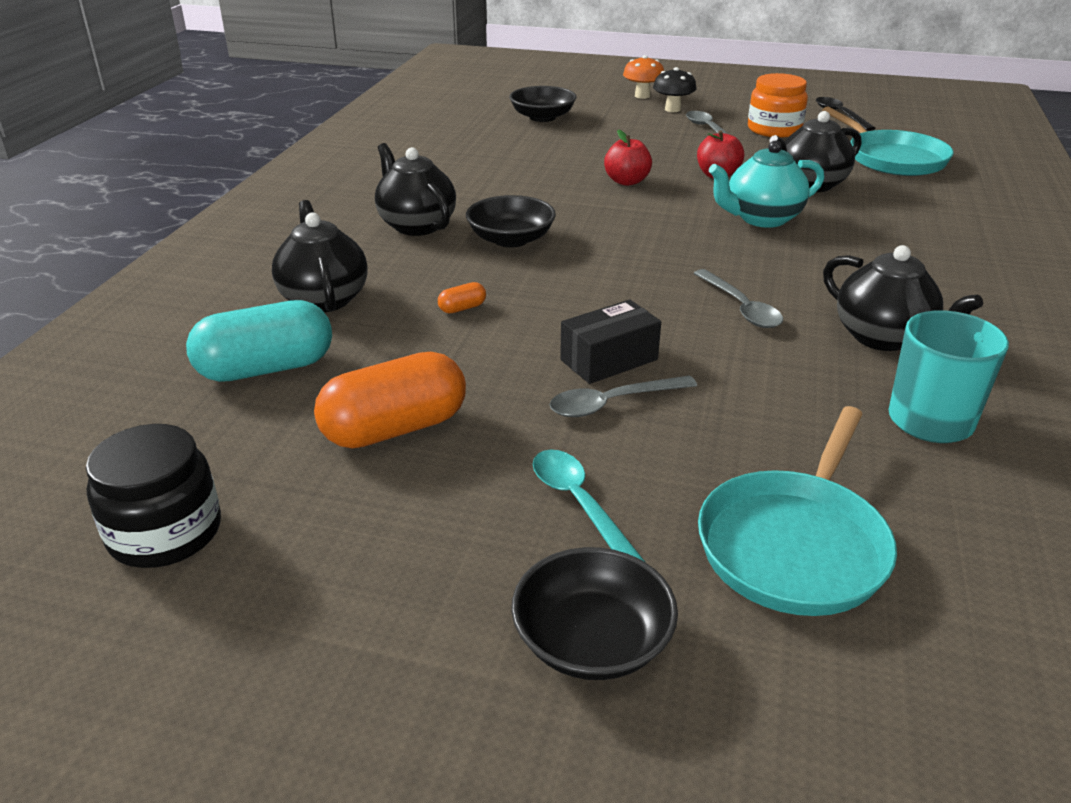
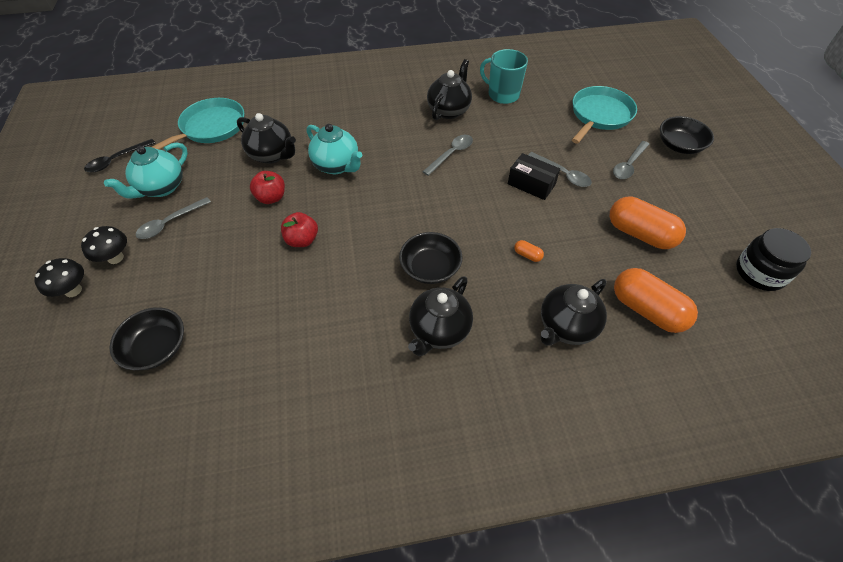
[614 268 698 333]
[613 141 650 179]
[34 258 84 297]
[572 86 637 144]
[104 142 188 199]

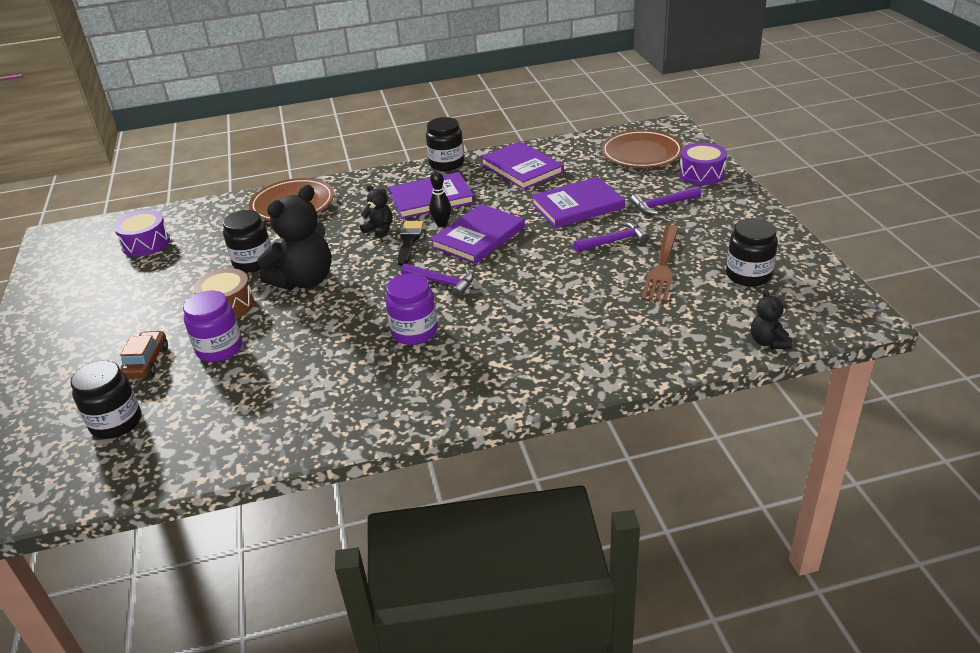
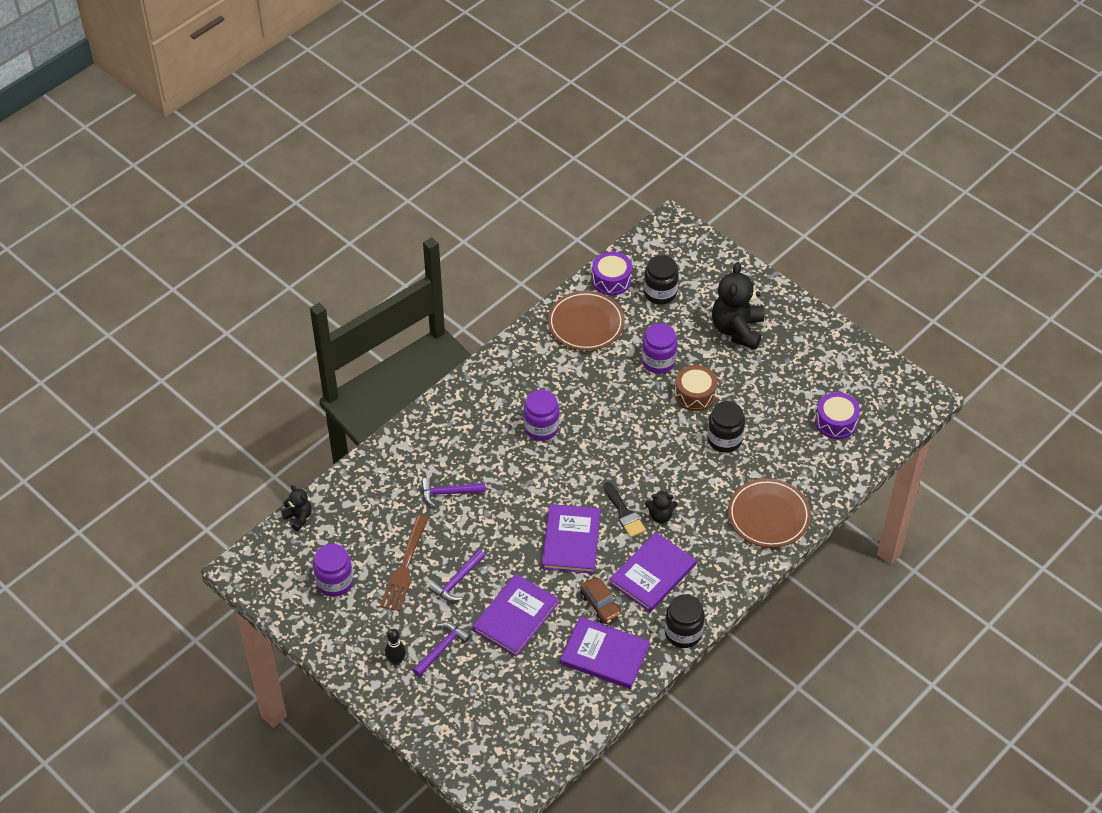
[580 577 622 624]
[712 262 764 350]
[421 478 486 507]
[385 629 406 665]
[548 291 625 351]
[380 515 429 611]
[592 251 632 295]
[313 544 353 597]

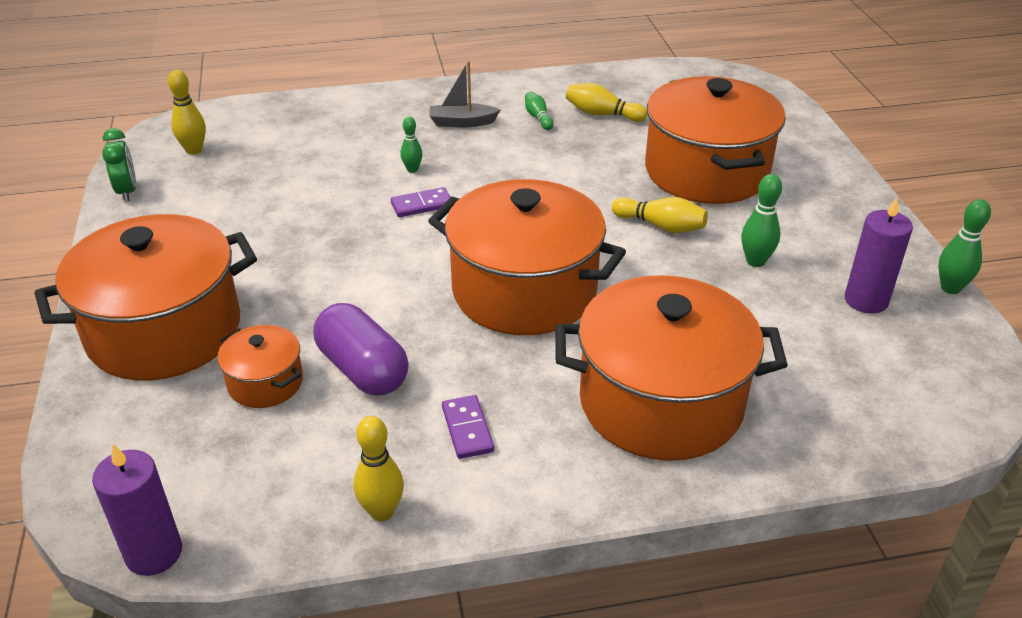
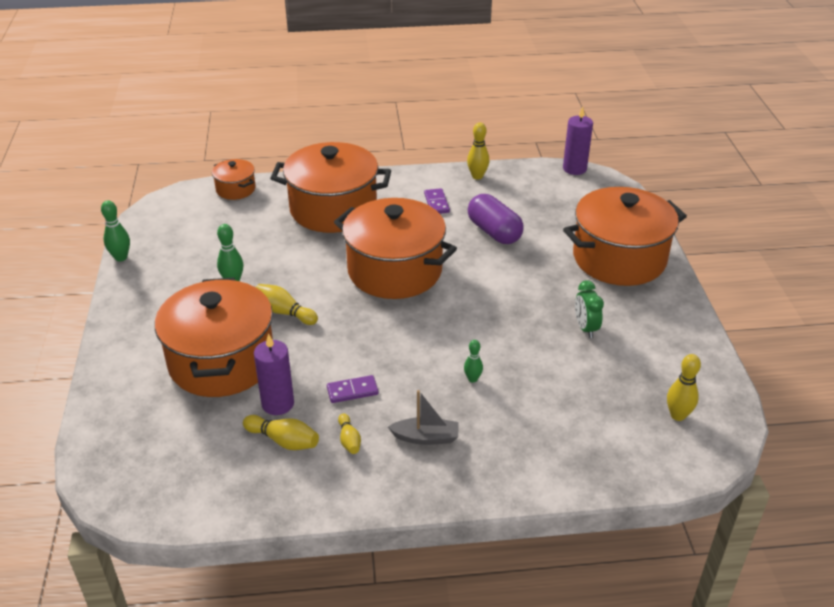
[575 280 604 338]
[212 159 256 200]
[327 375 379 403]
[338 413 361 454]
[254 334 294 415]

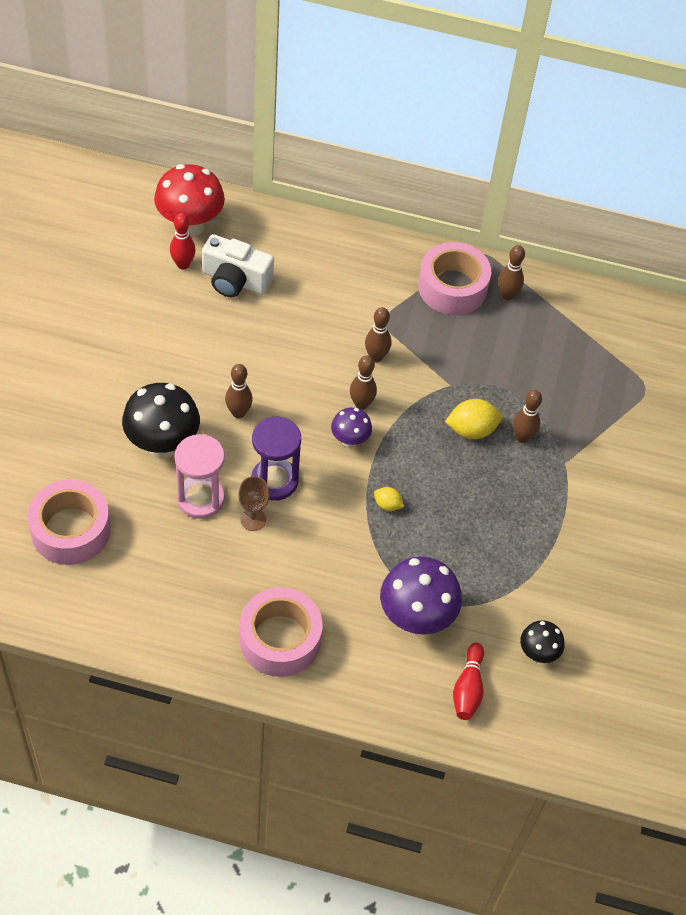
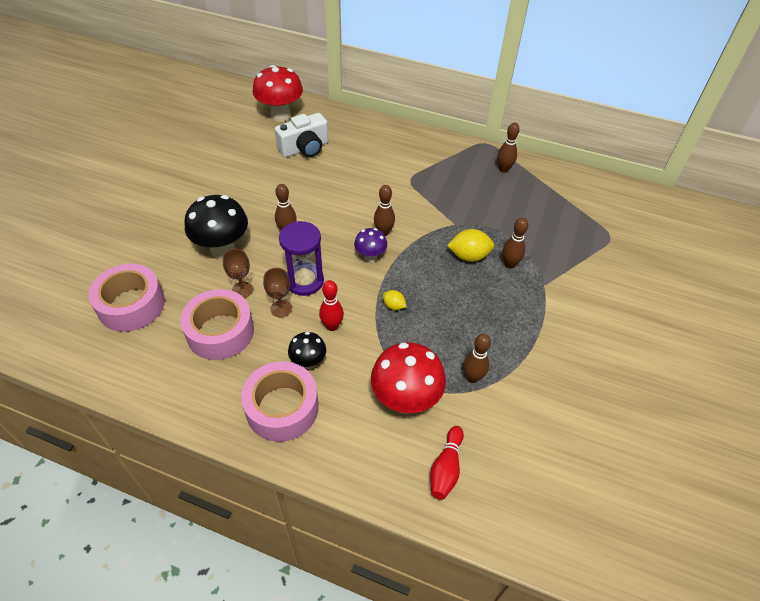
[319 280 344 331]
[223 249 253 298]
[275 113 328 157]
[463 334 491 383]
[371 342 446 414]
[180 289 254 360]
[288 332 326 369]

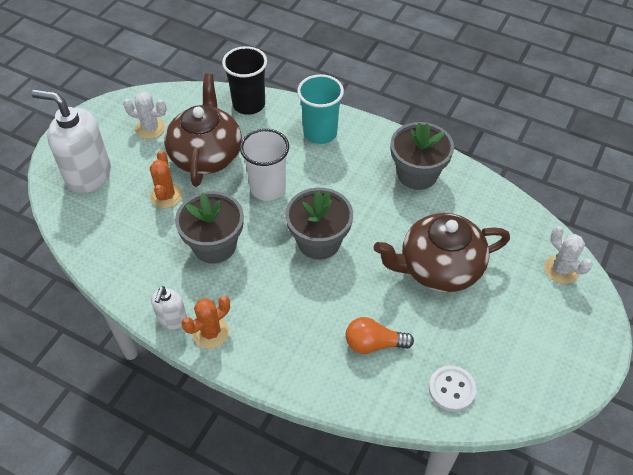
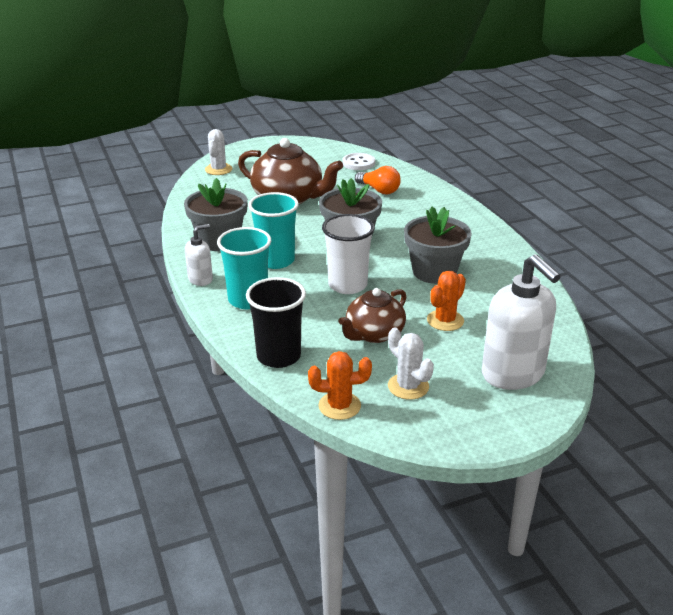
[185 224 213 286]
[338 288 406 343]
[308 351 372 420]
[248 192 299 269]

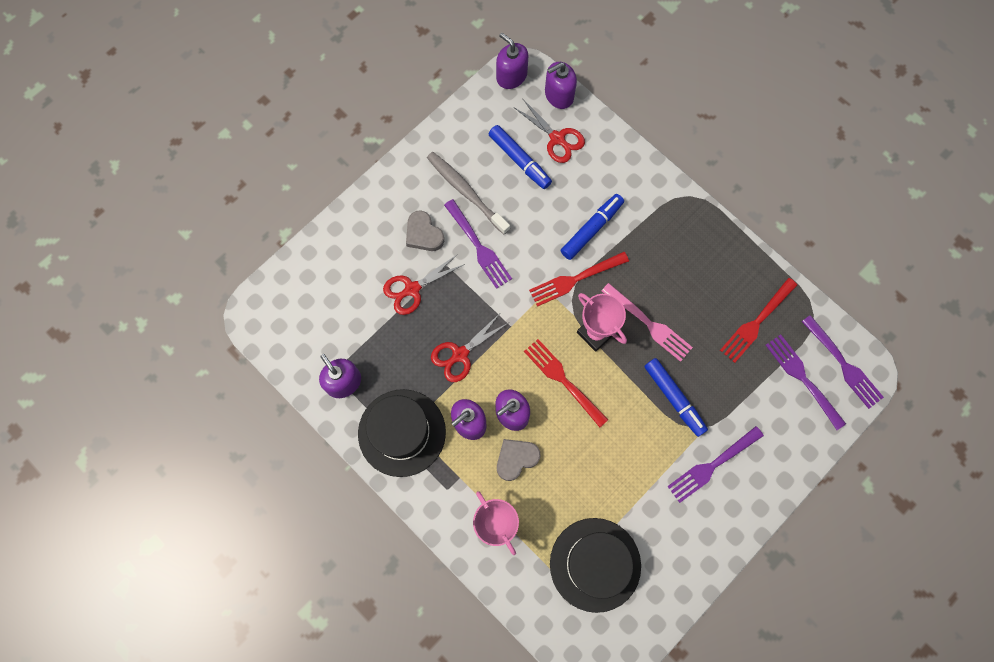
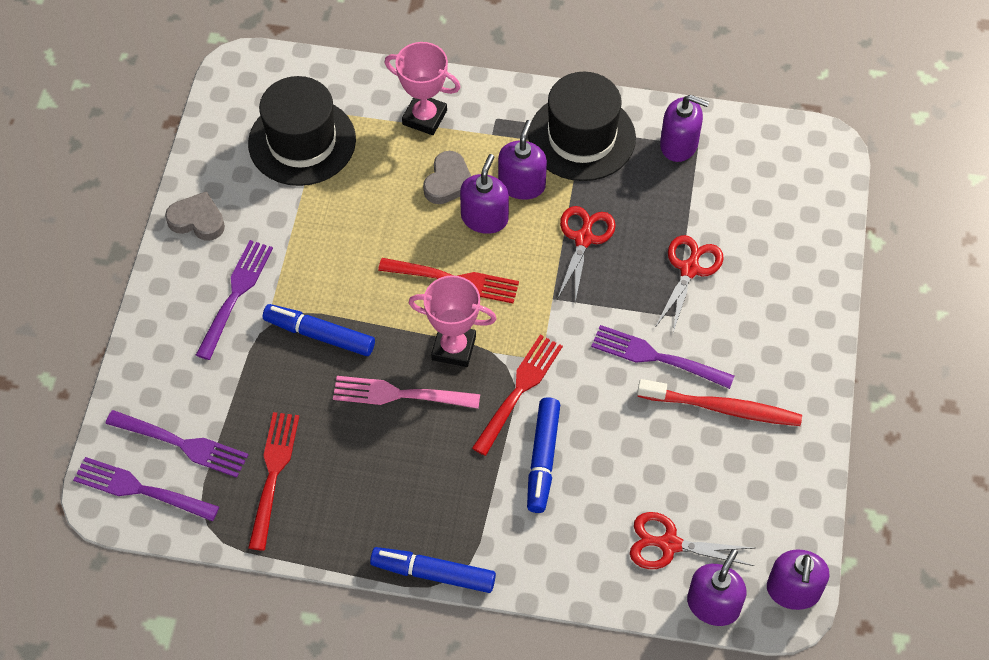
[165 191 225 241]
[637 379 802 426]
[370 547 496 593]
[767 549 829 610]

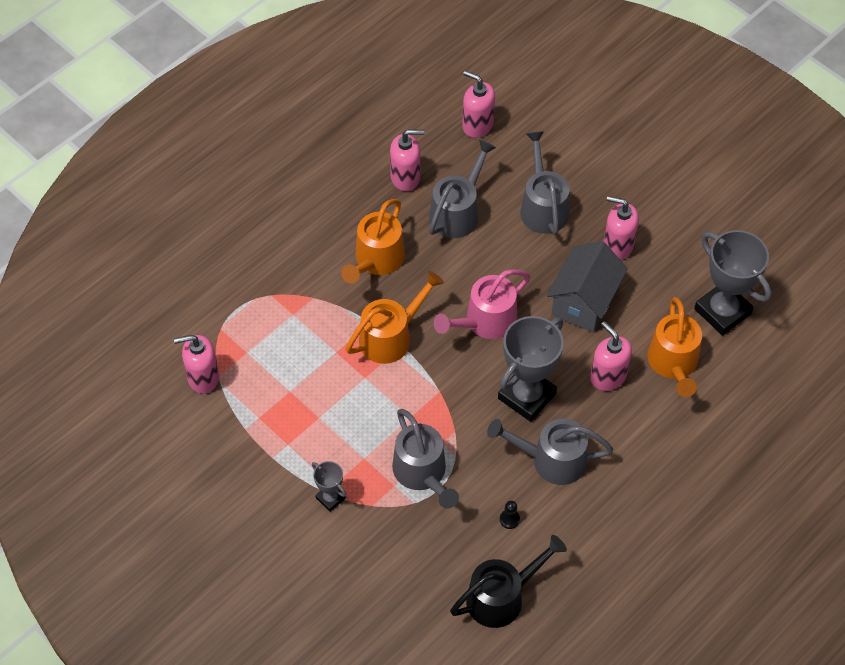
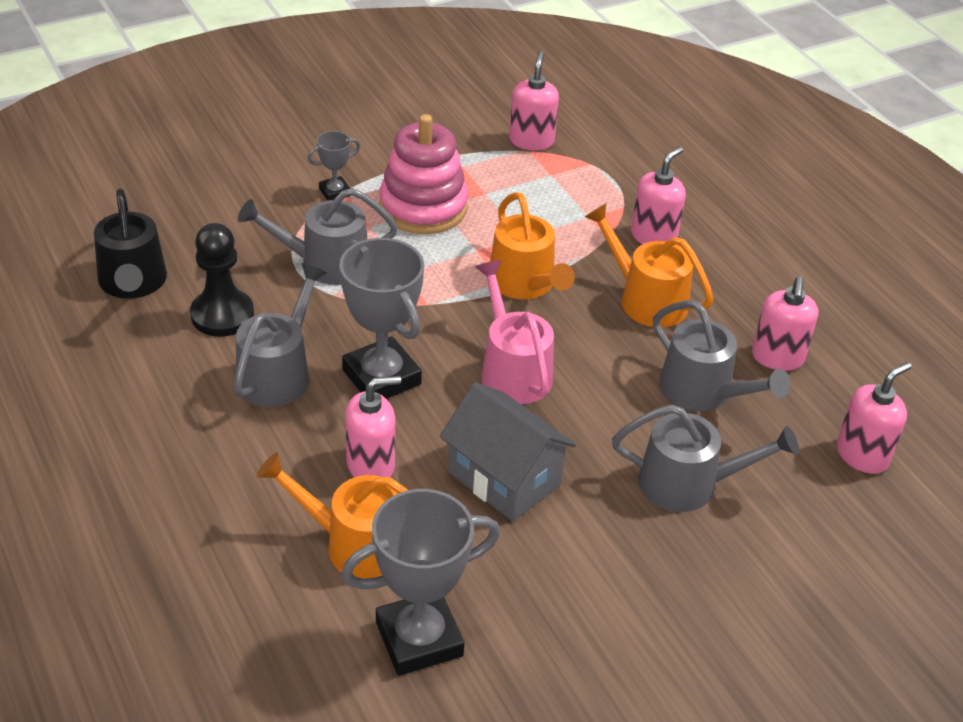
[190 223 254 337]
[631 146 686 244]
[379 114 468 234]

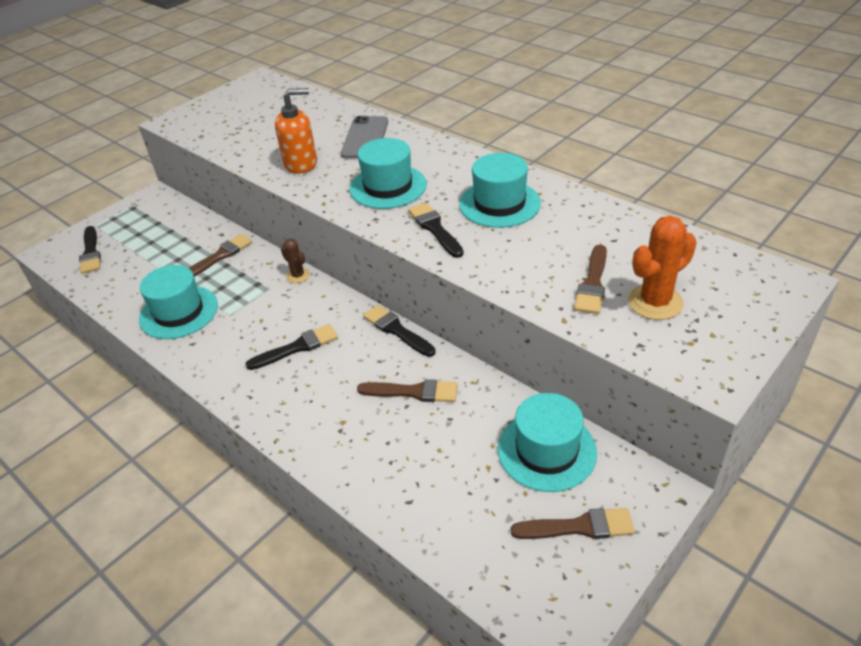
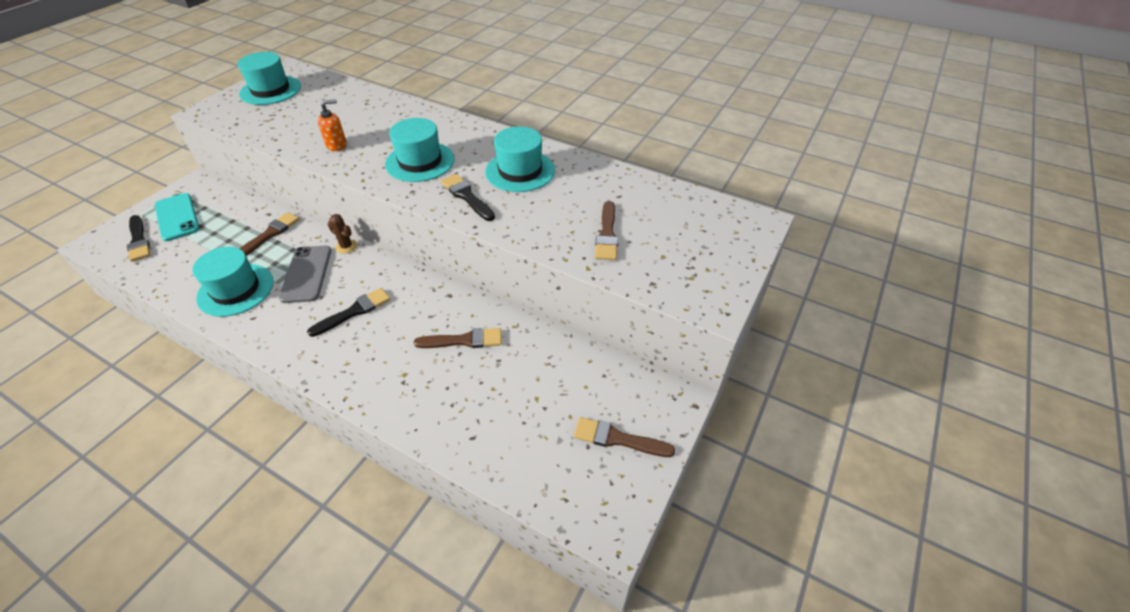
[318 99 347 151]
[279 246 331 303]
[363 305 436 357] (first image)
[238 52 301 105]
[574 417 675 457]
[628 216 697 320] (first image)
[155 193 200 241]

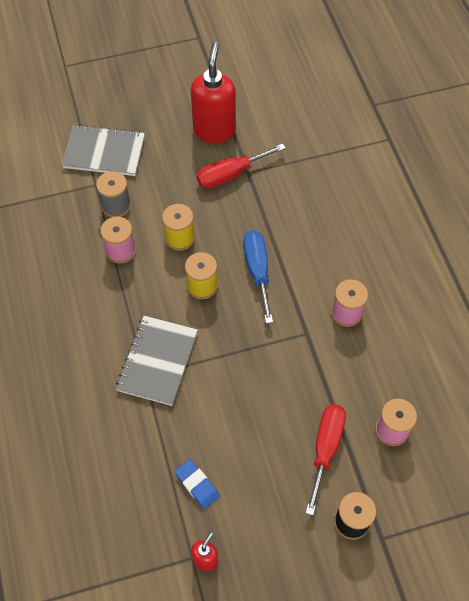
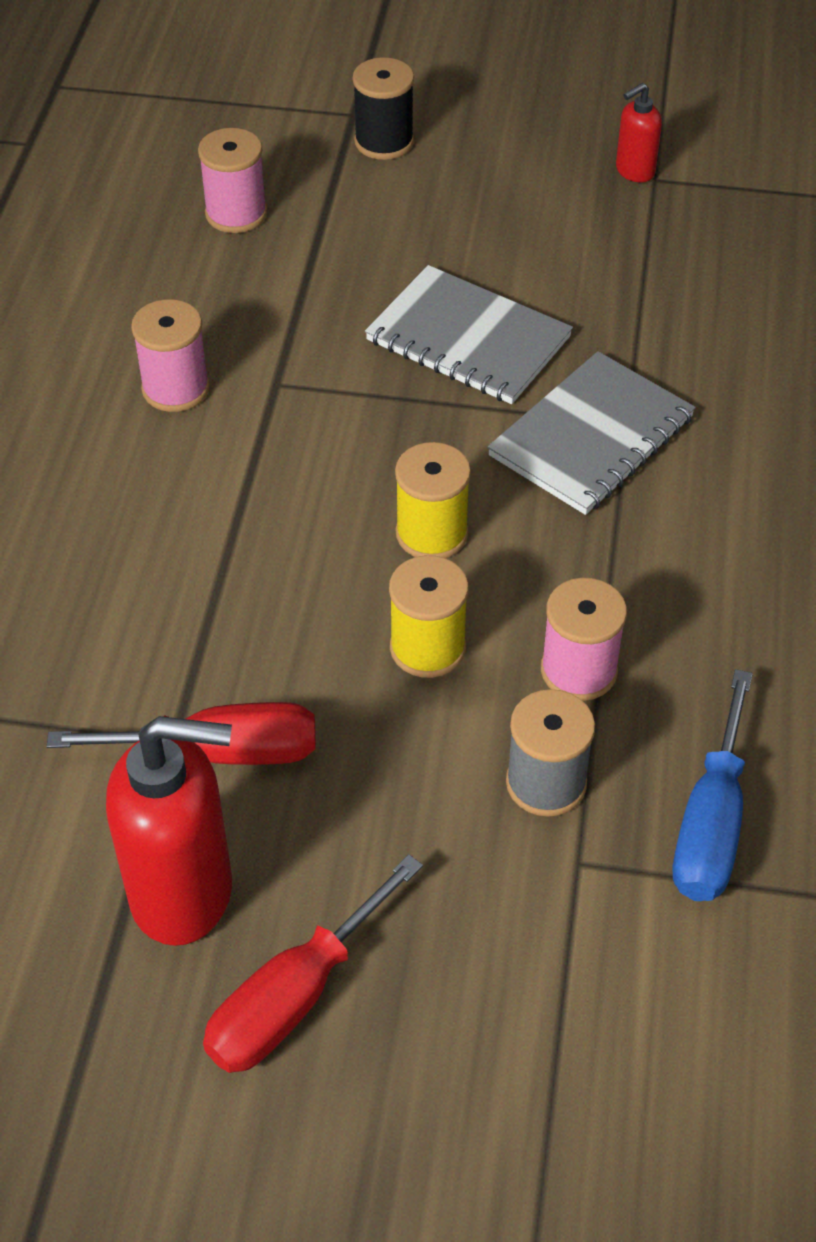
[365 265 573 404]
[175 459 220 509] (first image)
[106 716 232 946]
[673 669 753 901]
[203 854 423 1073]

